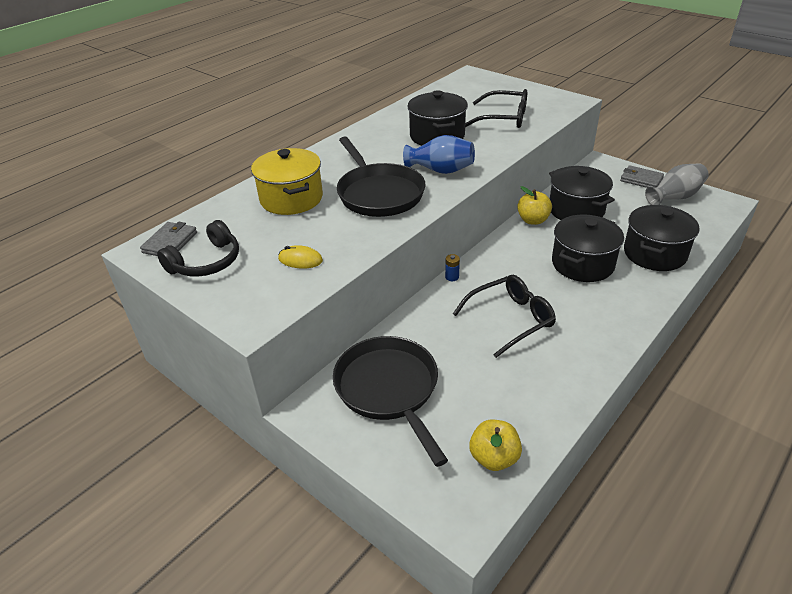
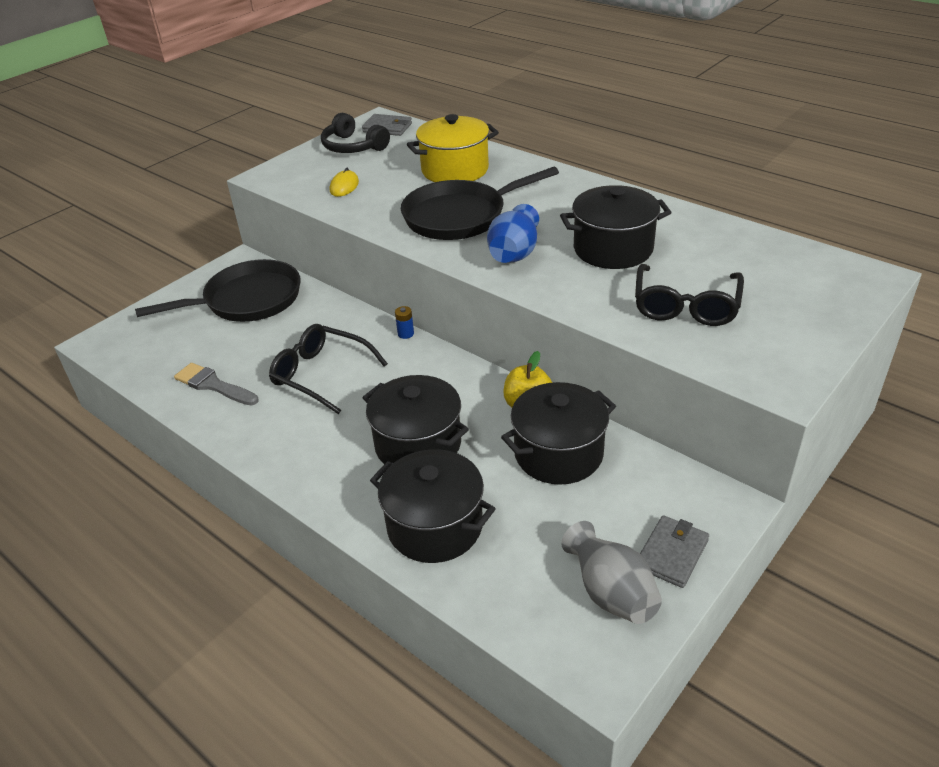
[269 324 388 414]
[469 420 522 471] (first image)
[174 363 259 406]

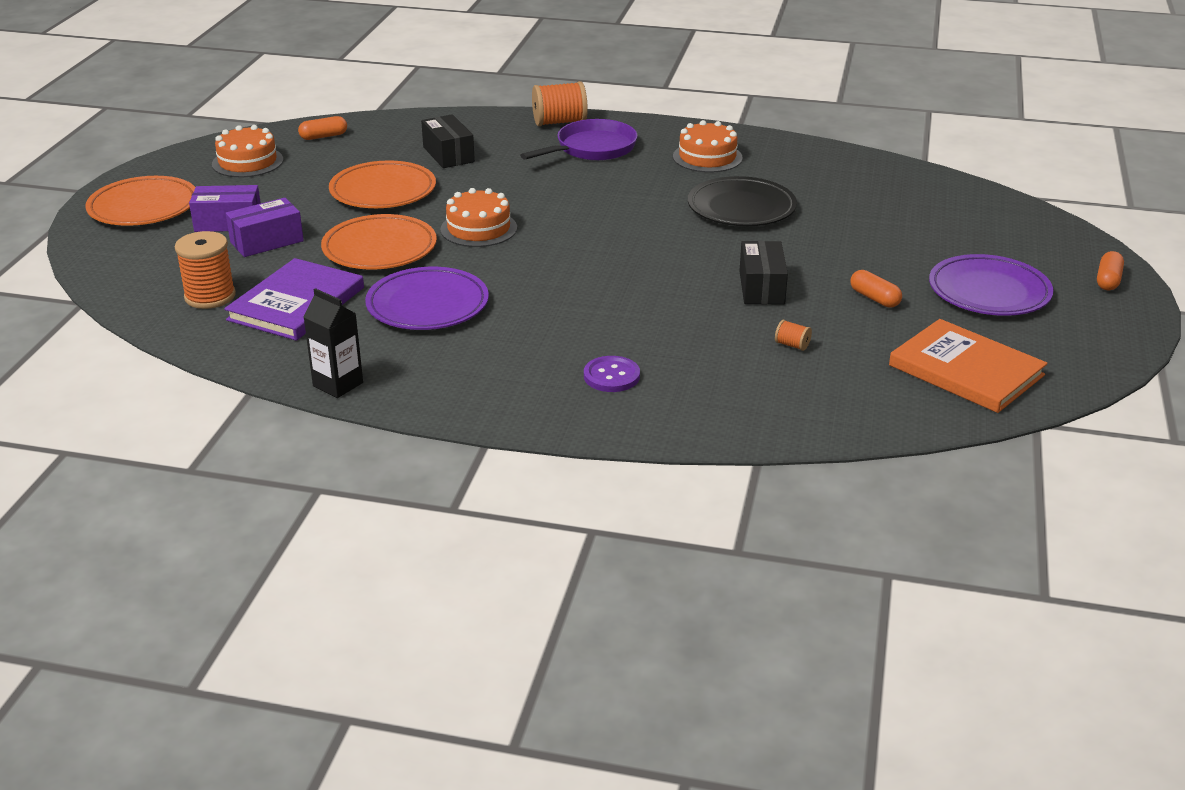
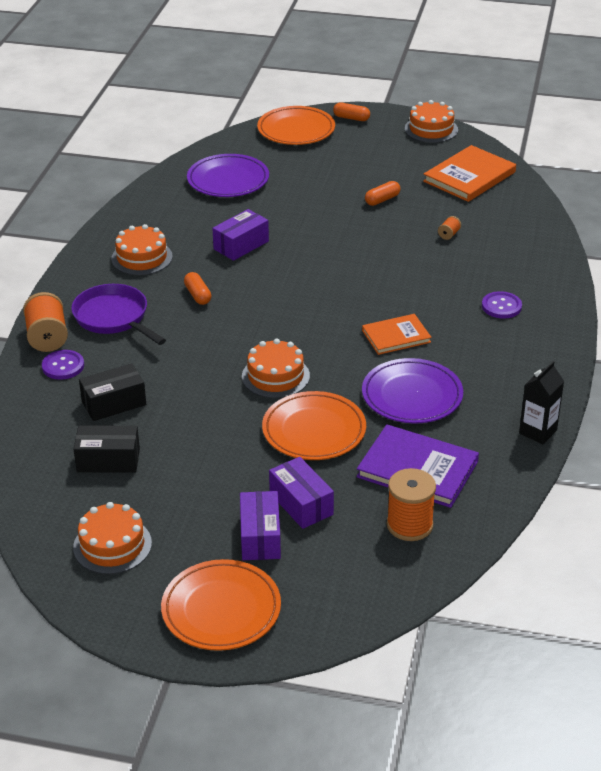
[184 272 211 305]
[257 106 335 145]
[212 209 269 261]
[73 426 140 473]
[187 154 269 197]
[42 350 84 380]
[362 314 432 355]
[405 100 458 143]

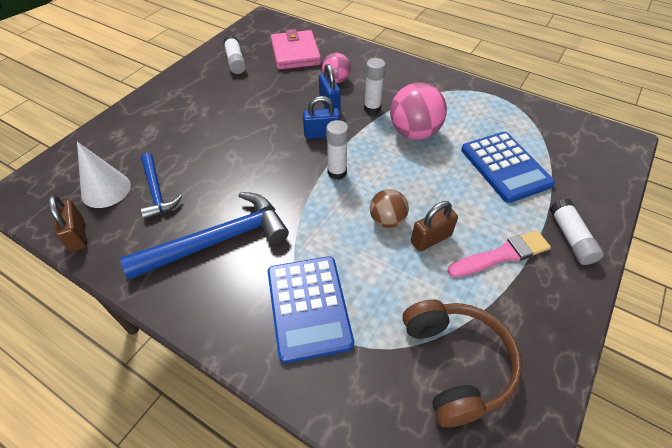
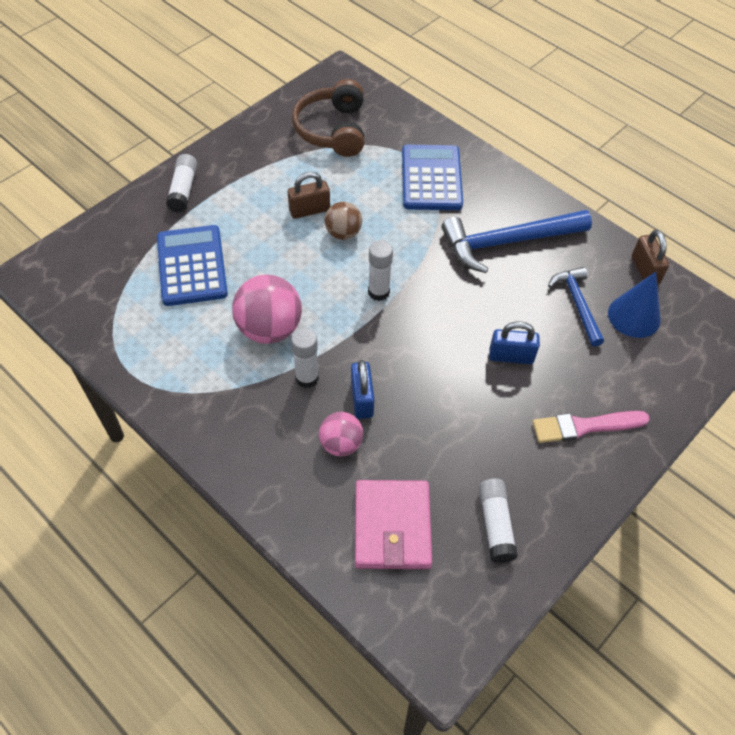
[608 272 661 338]
[489 321 540 364]
[532 411 650 443]

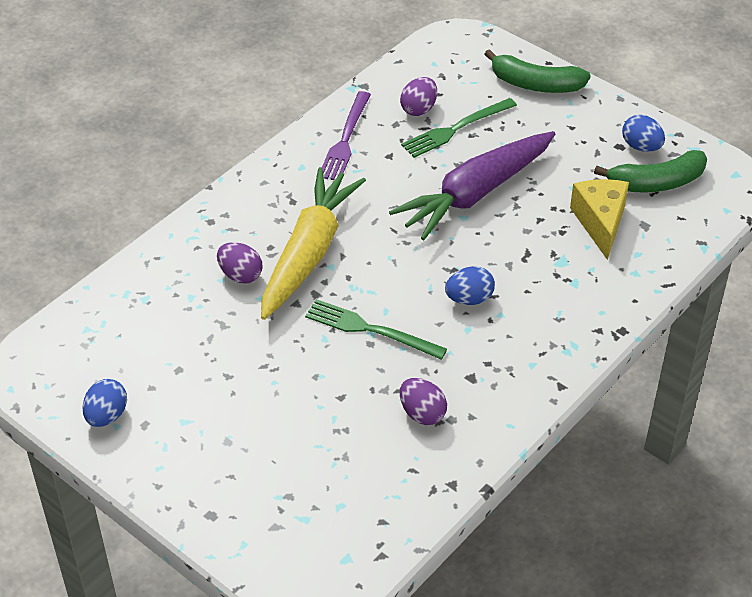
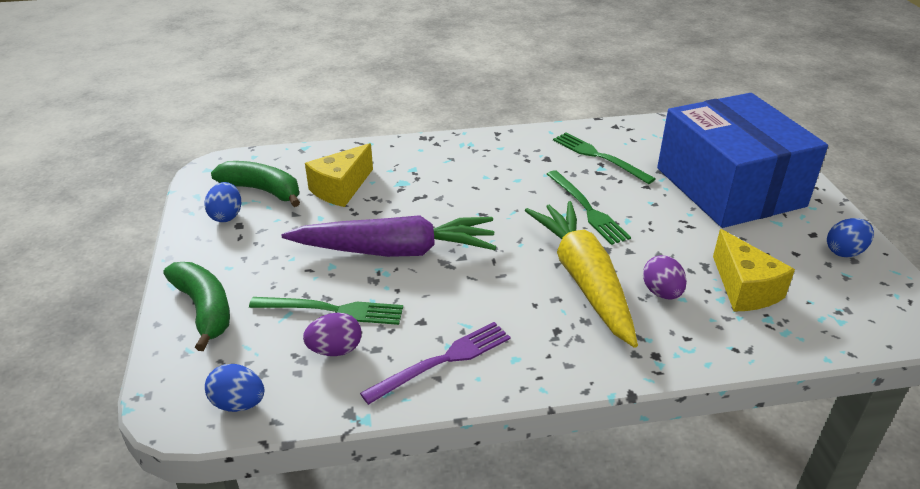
[525 201 638 348]
[553 132 656 184]
[205 364 264 412]
[657 93 828 228]
[713 229 795 312]

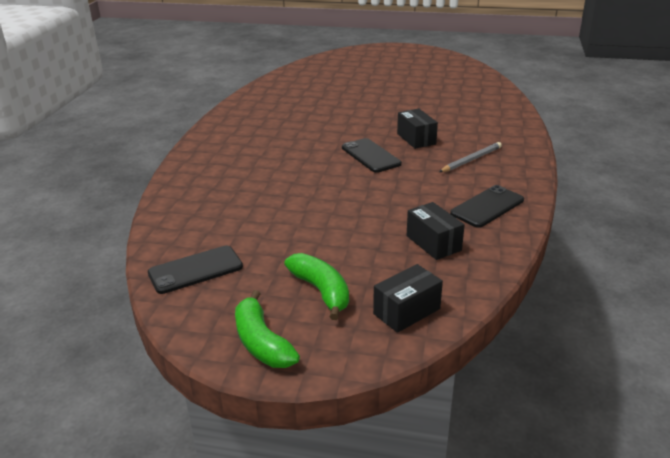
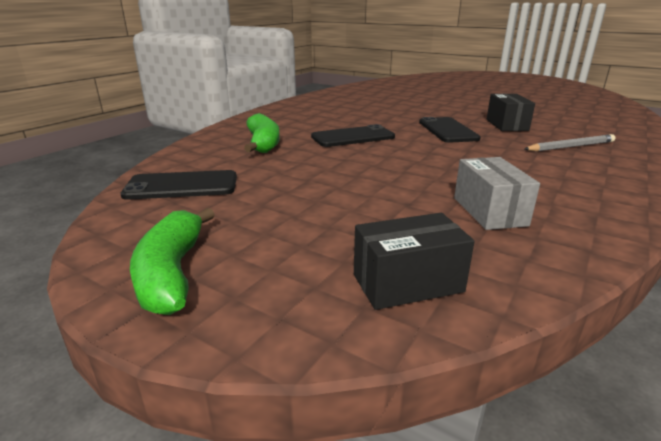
[244 113 280 153]
[454 157 540 230]
[311 124 395 147]

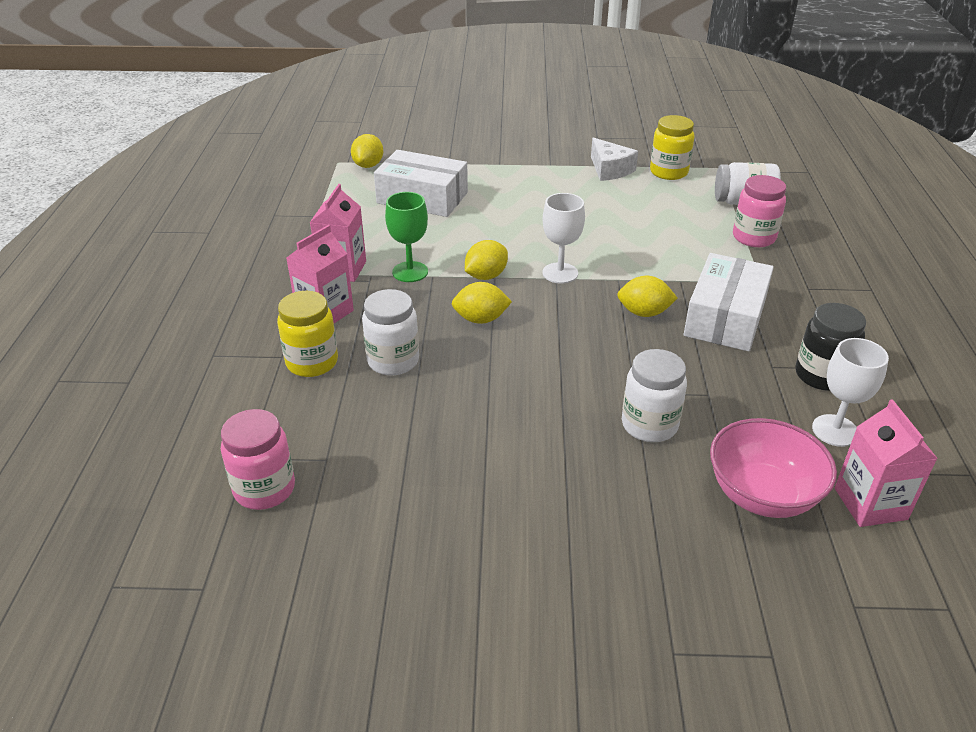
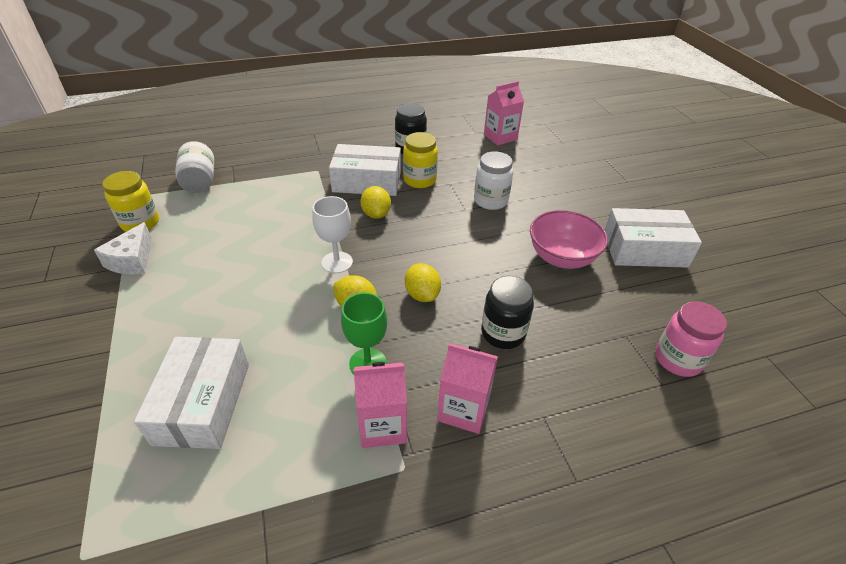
[403 132 438 188]
[351 134 383 168] (first image)
[481 276 534 349]
[94 222 152 275]
[530 210 608 269]
[733 175 786 247] (first image)
[812 338 889 447] (first image)
[605 208 702 268]

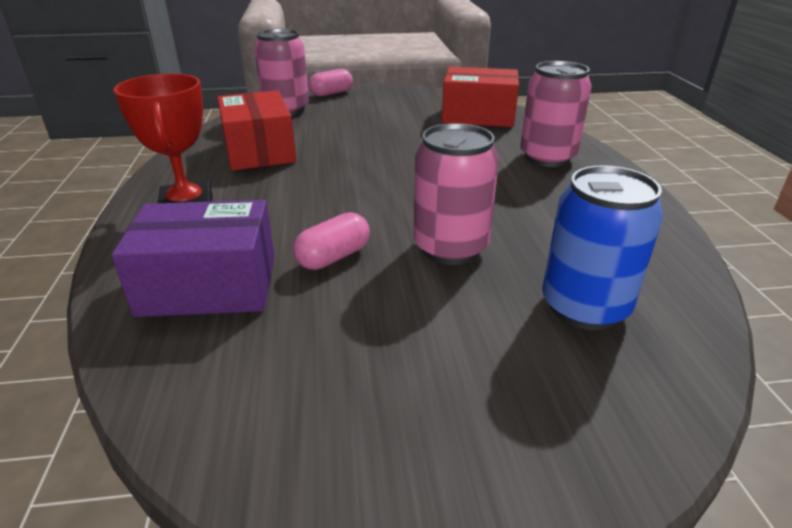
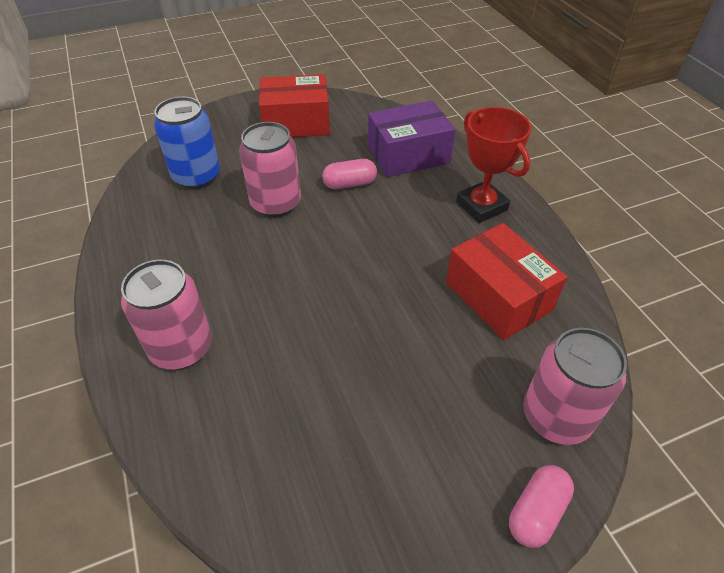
[322 159 377 189]
[259 74 330 137]

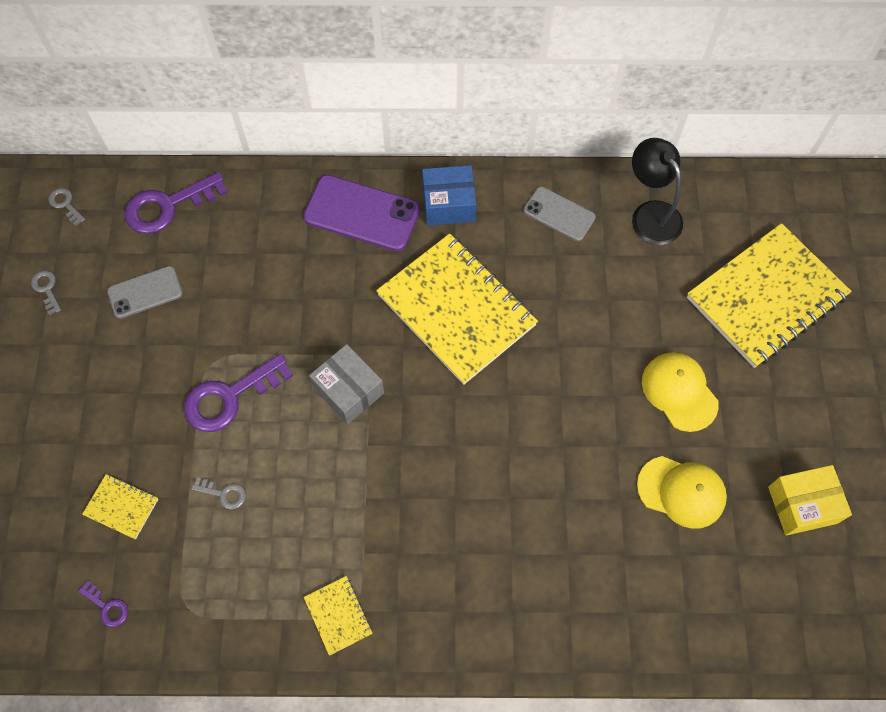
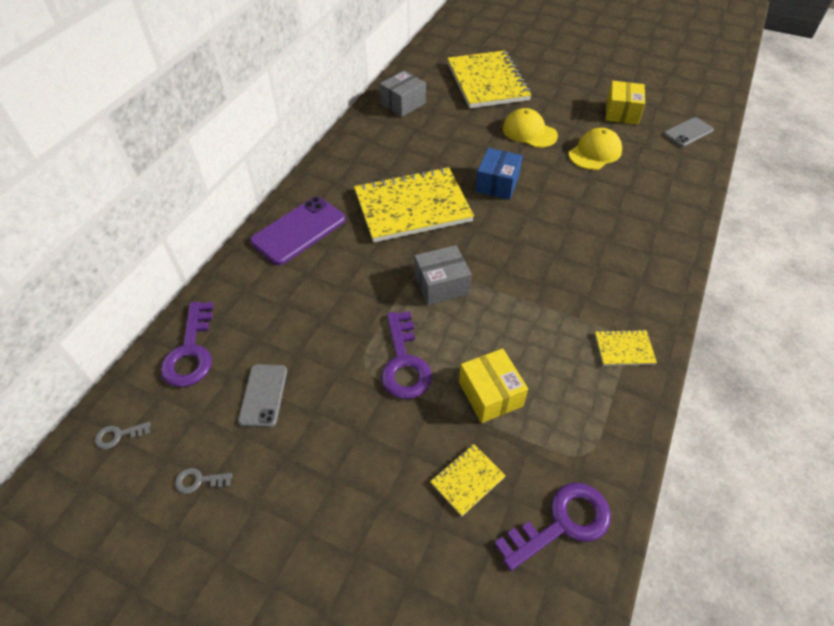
[494 483 611 571]
[459 348 528 423]
[475 148 523 200]
[663 117 714 147]
[380 70 426 117]
[503 108 558 148]

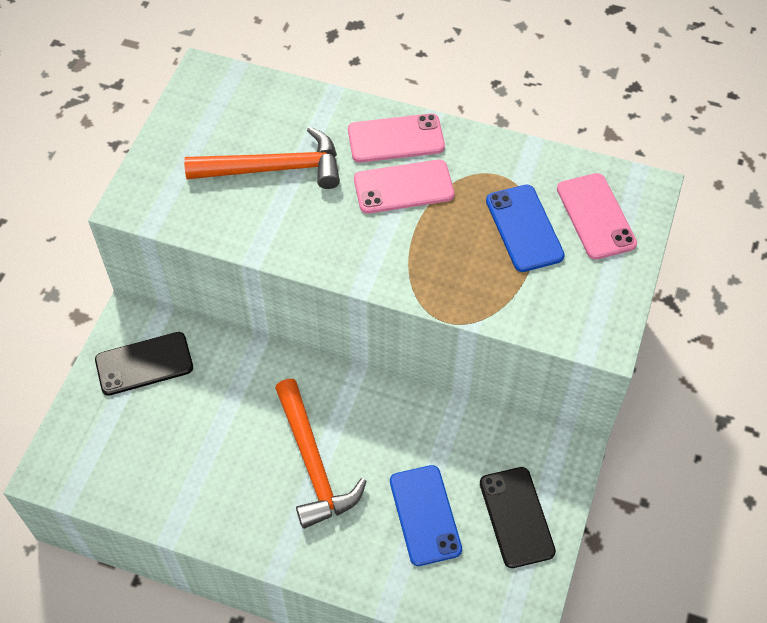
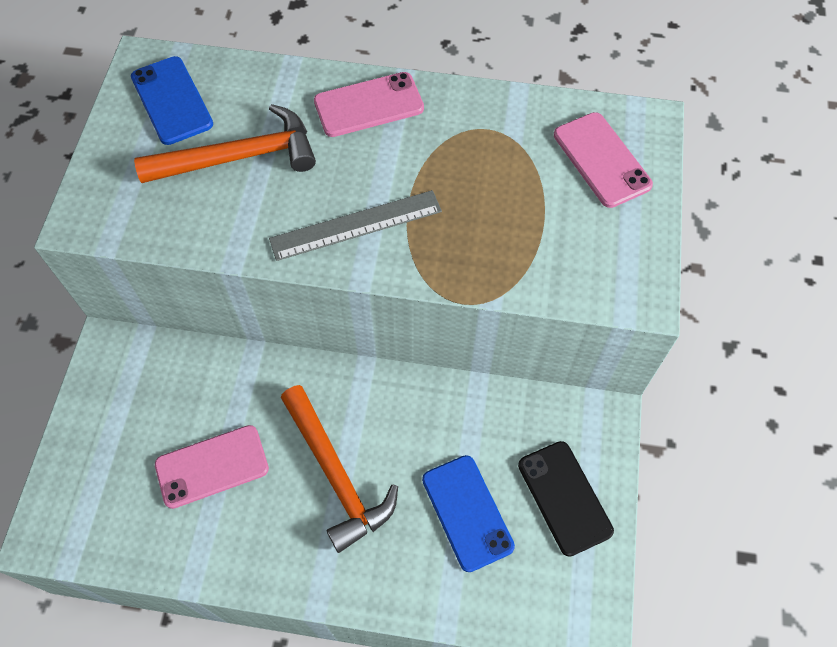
[95 332 193 396] (first image)
[155 425 269 509]
[131 56 213 145]
[269 190 442 261]

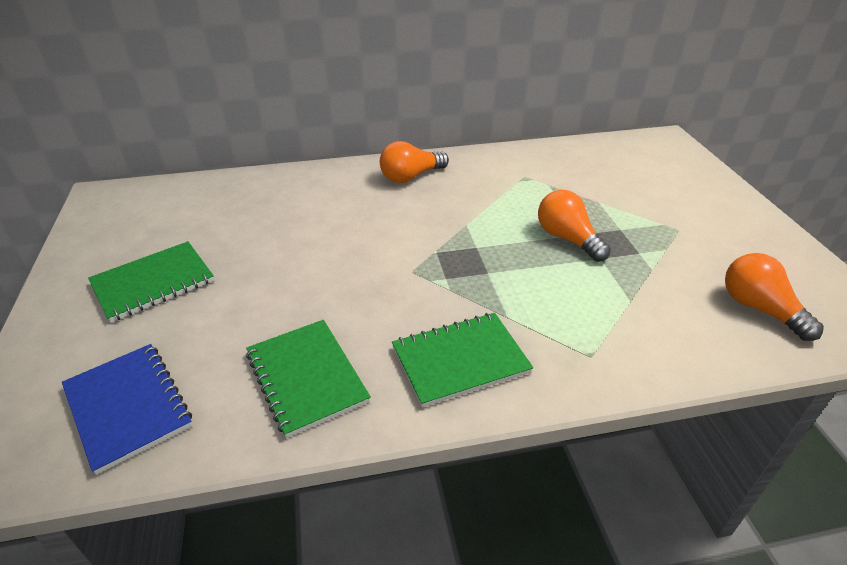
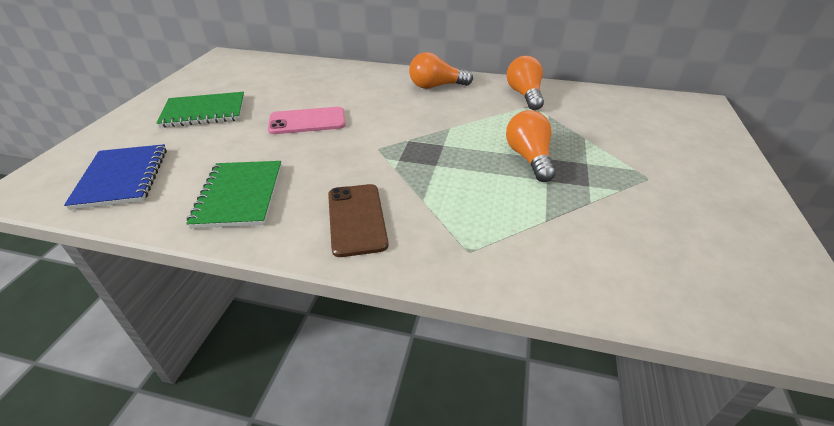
[328 184 389 257]
[507 56 544 110]
[268 107 345 134]

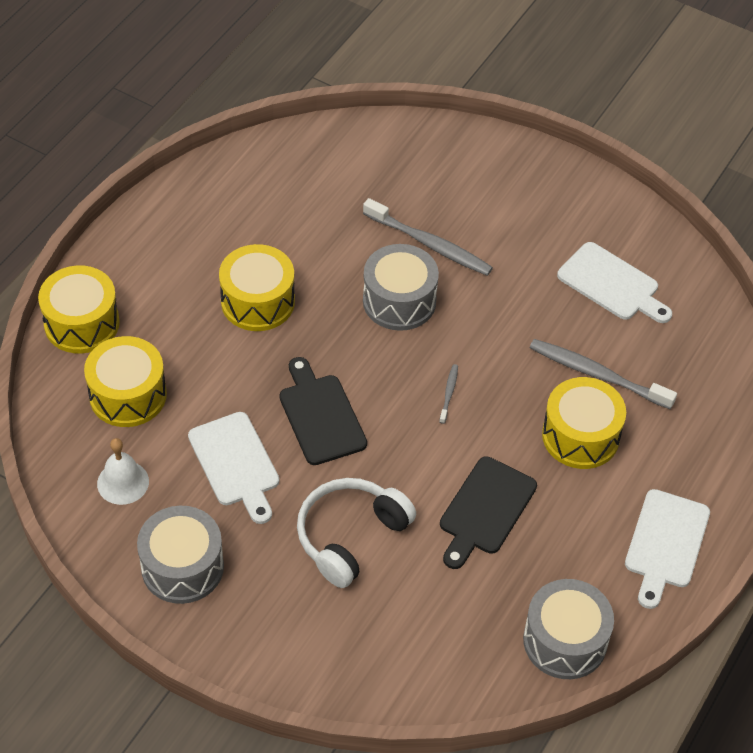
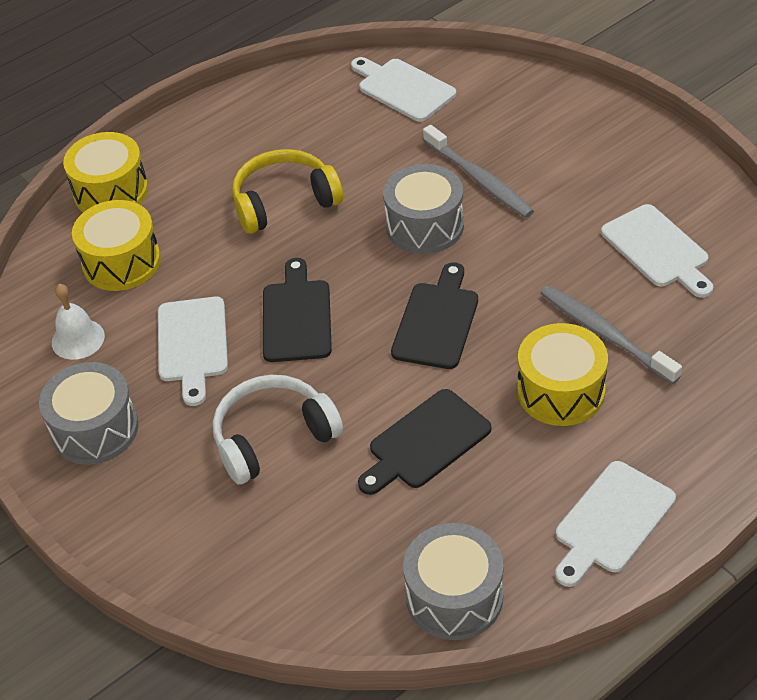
[232 149 343 234]
[391 262 478 369]
[351 57 456 122]

